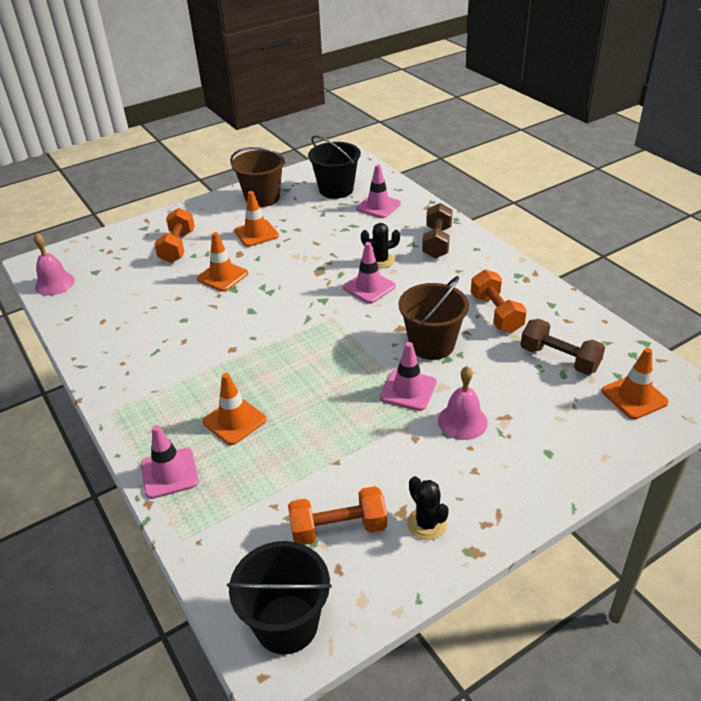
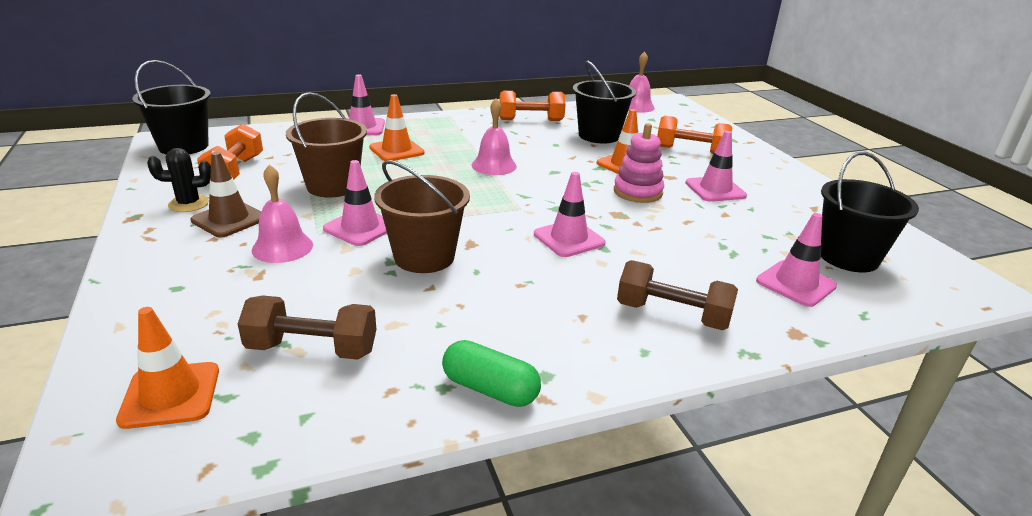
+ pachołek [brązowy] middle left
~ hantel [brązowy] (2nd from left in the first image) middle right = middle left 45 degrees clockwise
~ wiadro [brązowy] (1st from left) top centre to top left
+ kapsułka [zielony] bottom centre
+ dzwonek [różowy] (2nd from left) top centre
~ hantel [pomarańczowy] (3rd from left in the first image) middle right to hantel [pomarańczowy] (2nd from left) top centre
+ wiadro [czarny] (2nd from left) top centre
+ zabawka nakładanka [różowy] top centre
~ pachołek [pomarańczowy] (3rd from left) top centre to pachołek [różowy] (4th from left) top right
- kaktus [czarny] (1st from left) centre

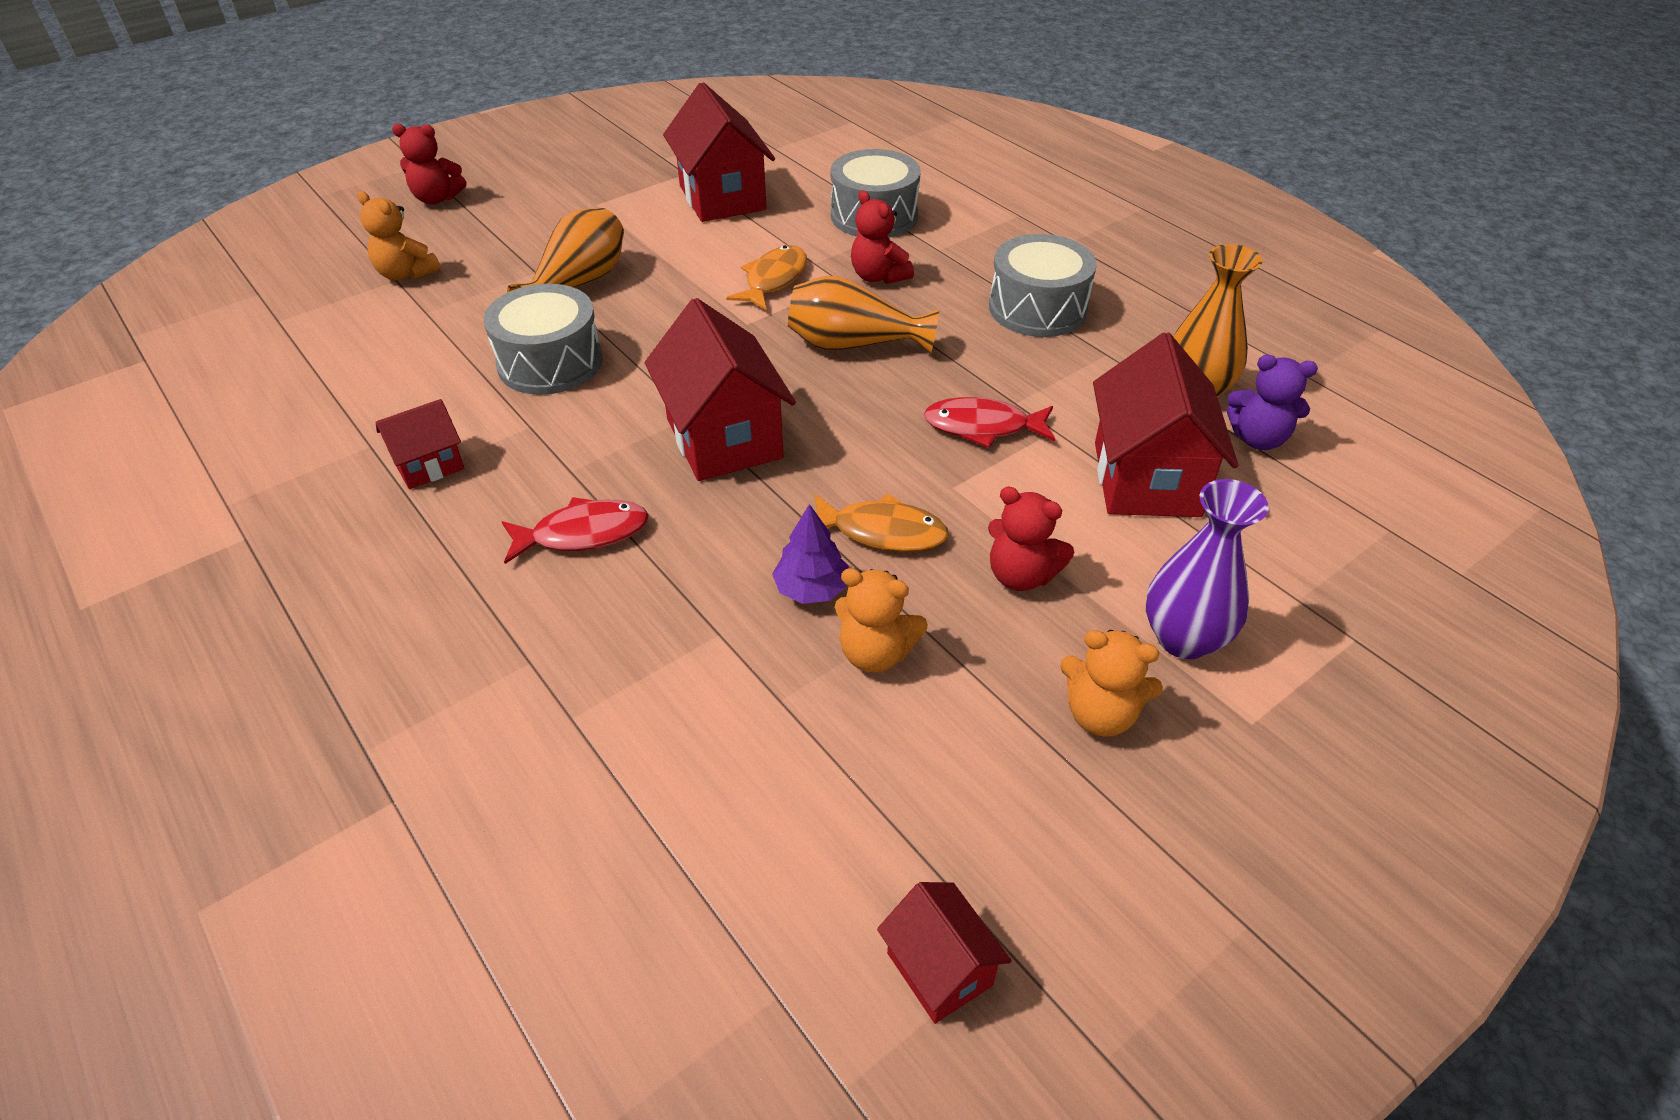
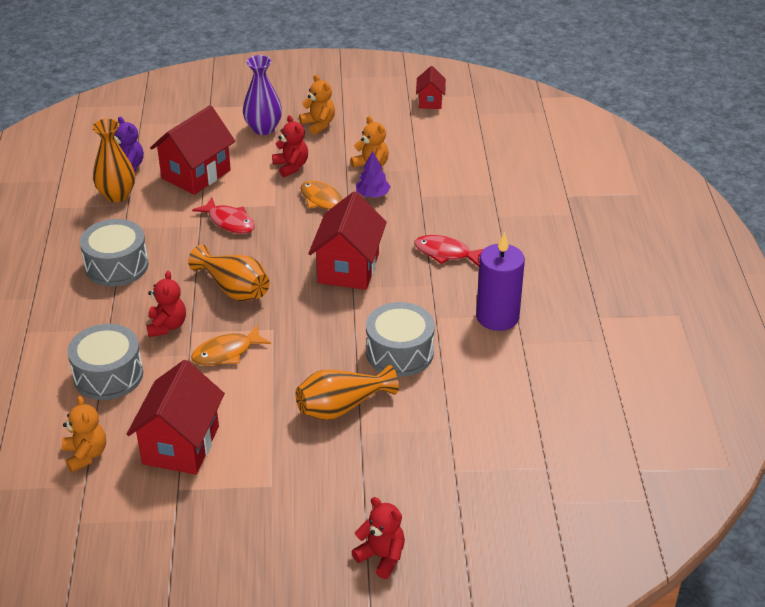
~ miś [pomarańczowy] (1st from left) top left to bottom left
~ domek [czerwony] (1st from left) middle left to świeca [fioletowy] centre

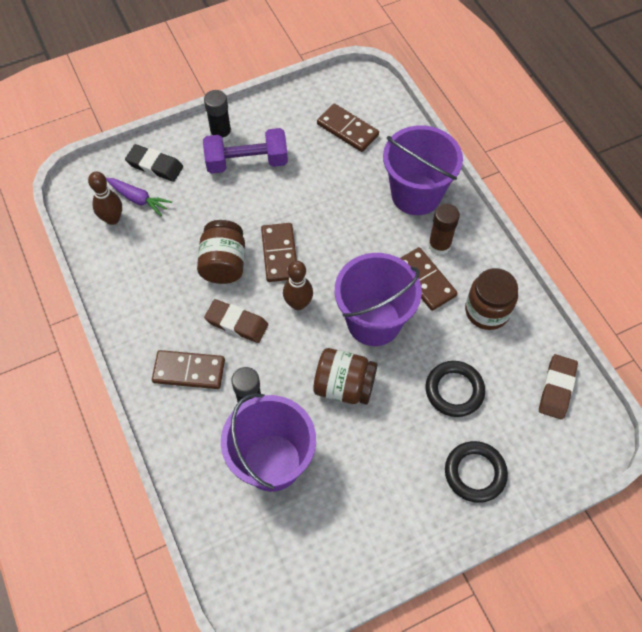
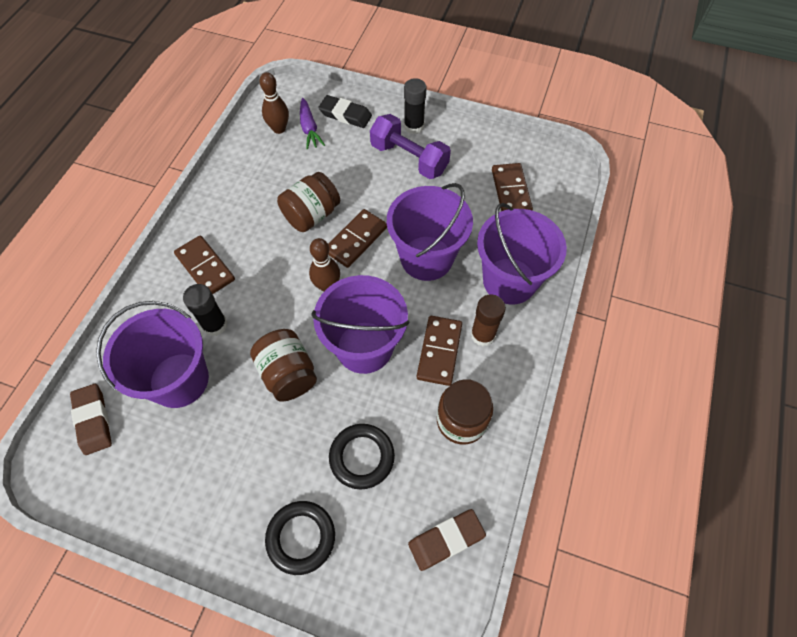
~ gumka do mazania [brązowy] (1st from left) centre to middle left
~ gumka do mazania [czarny] top left = top centre 45 degrees counterclockwise
+ wiadro [fioletowy] (3rd from left) centre

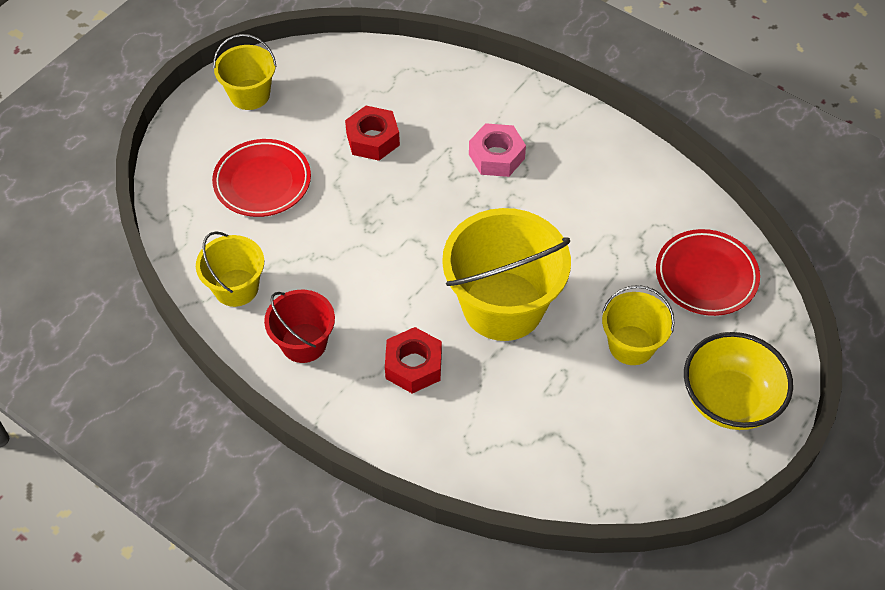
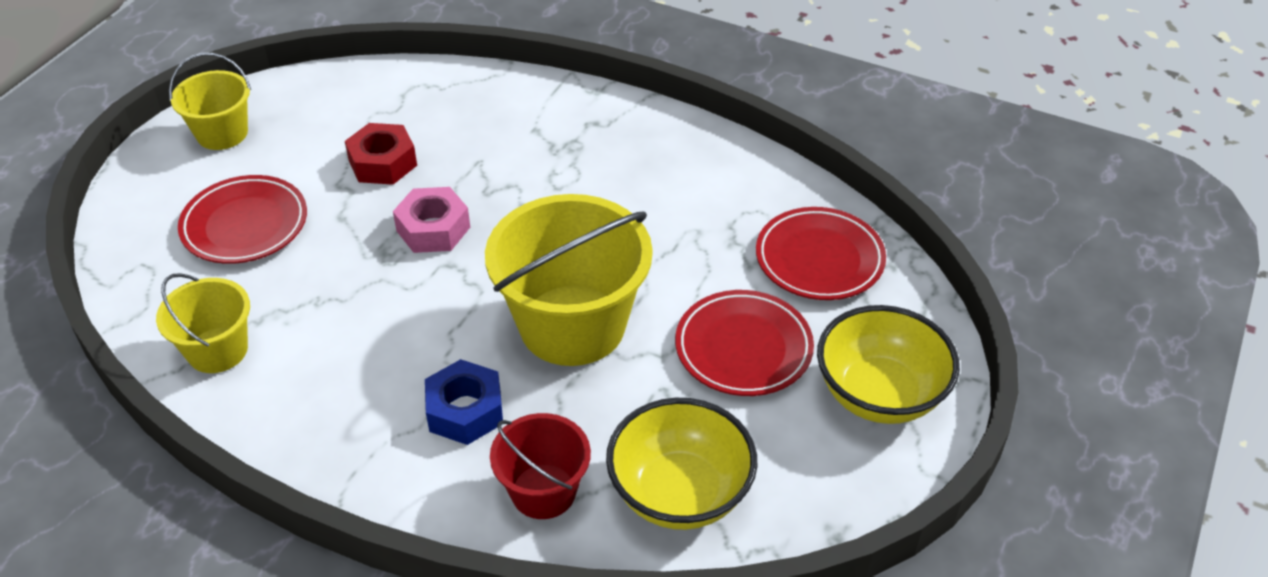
~ nakrętka [różowy] top centre to centre
~ nakrętka [czerwony] (2nd from left) centre to nakrętka [niebieski] bottom centre
~ wiadro [czerwony] centre to bottom centre
+ miska [żółty] (1st from left) bottom centre
~ wiadro [żółty] (4th from left) middle right to talerz [czerwony] (2nd from left) centre

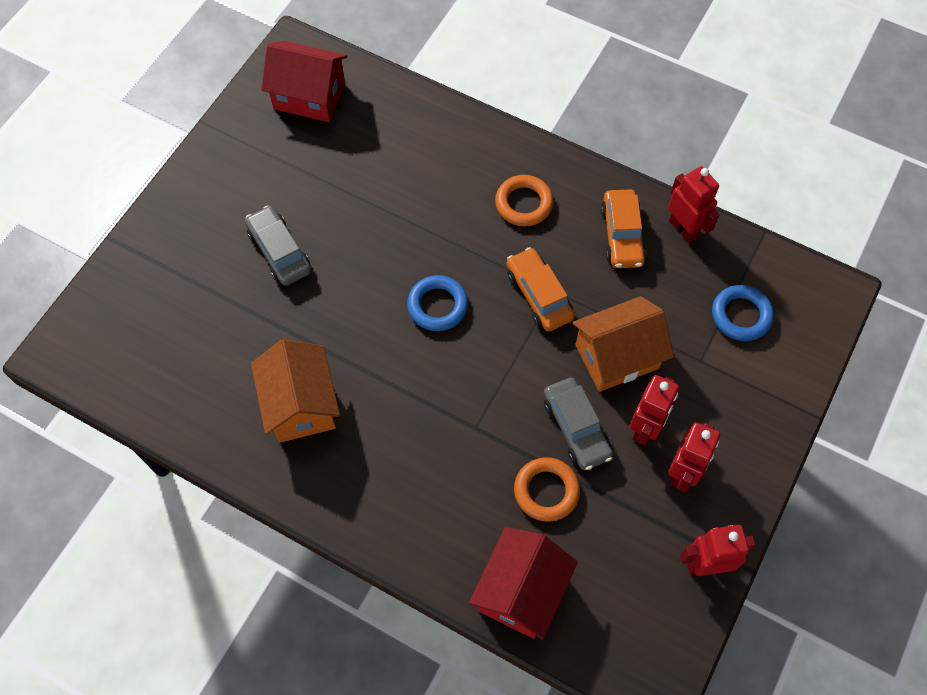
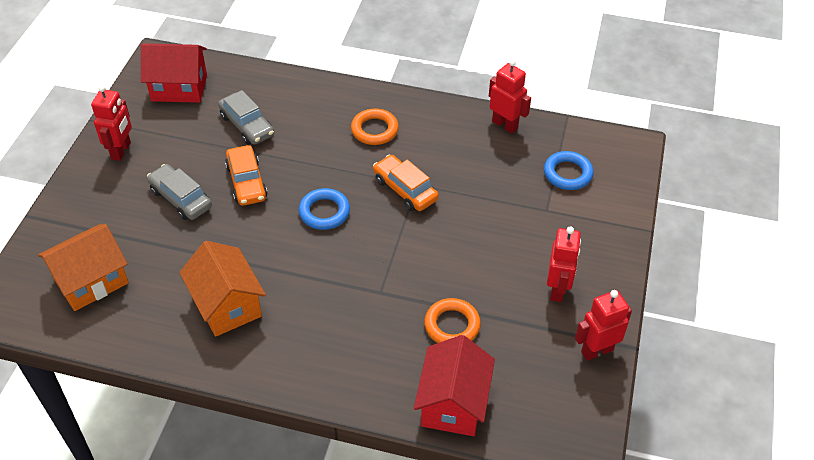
~ domek [pomarańczowy] (2nd from left in the first image) middle right to domek [pomarańczowy] (1st from left) middle left
~ robot [czerwony] (1st from left) middle right to top left
~ samochód [szary] (2nd from left) centre to top left
~ samochód [pomarańczowy] (2nd from left in the first image) top right to samochód [pomarańczowy] (1st from left) middle left

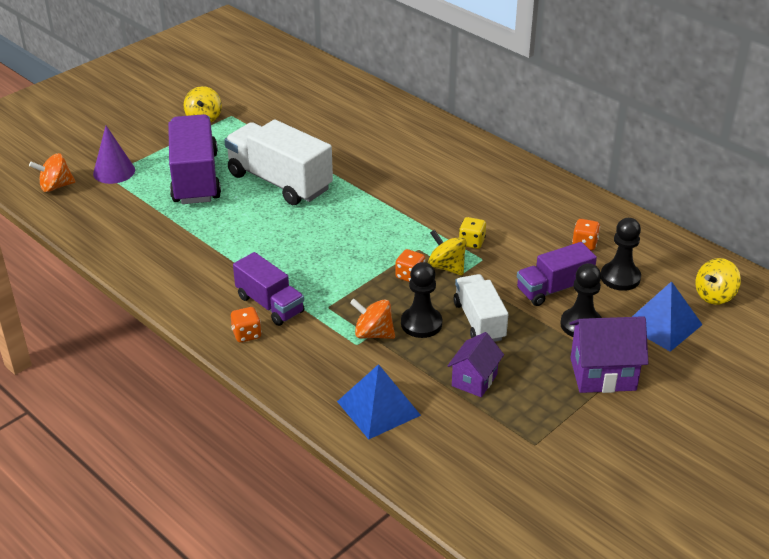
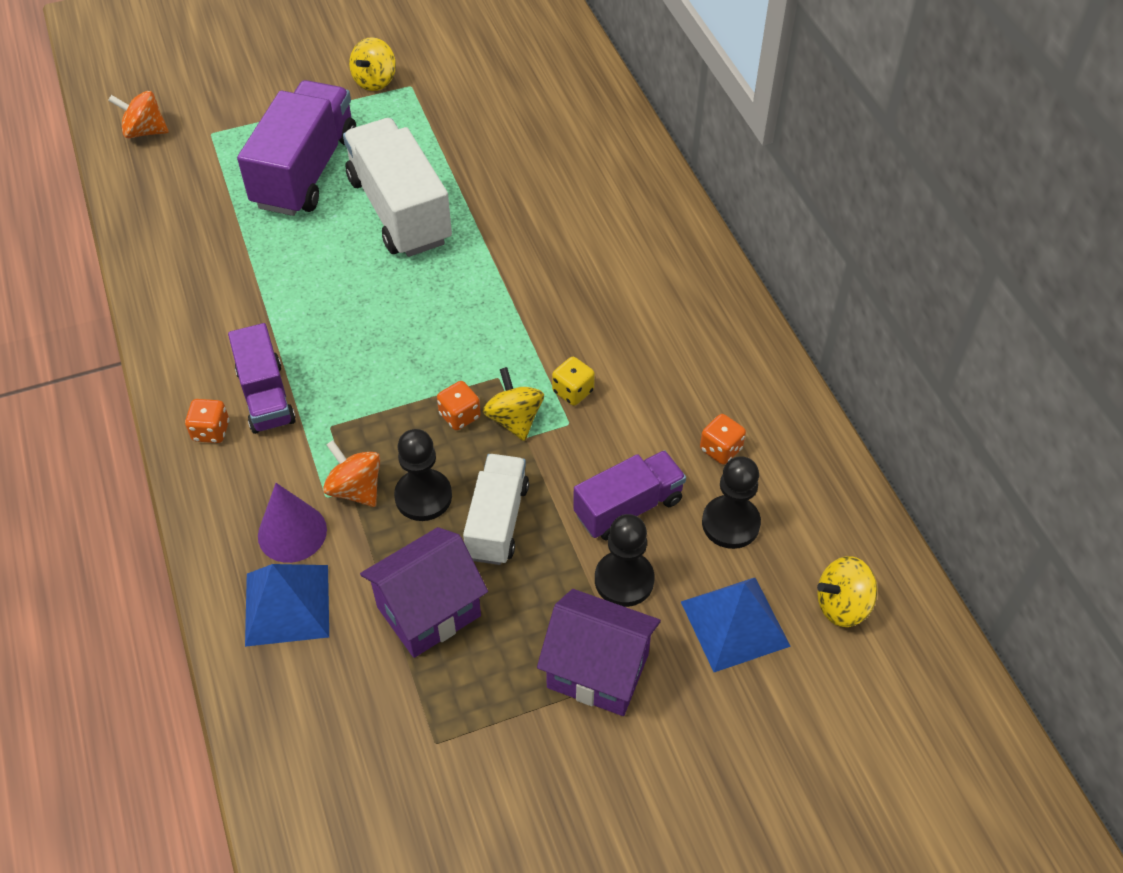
~ stożek [fioletowy] top left to middle left
~ domek [fioletowy] (1st from left) centre = bottom centre x1.54
~ ciężarówka [fioletowy] (3rd from left) middle right = centre 150 degrees clockwise

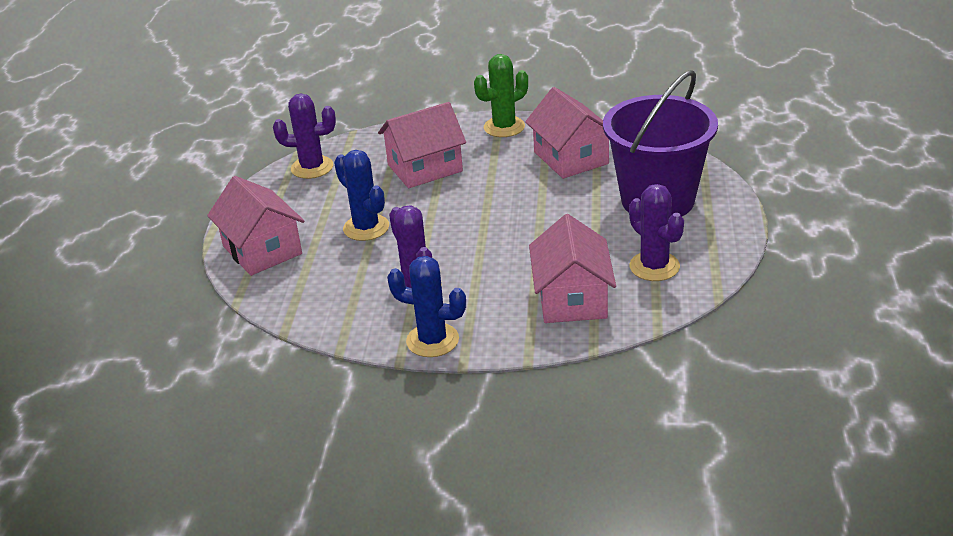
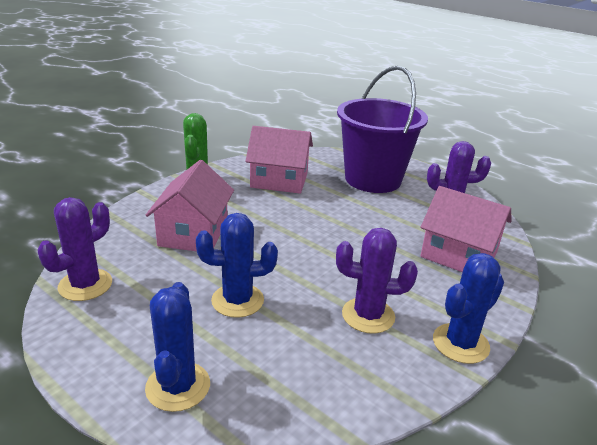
~ domek [różowy] (1st from left) middle left to kaktus [niebieski] (1st from left) bottom left

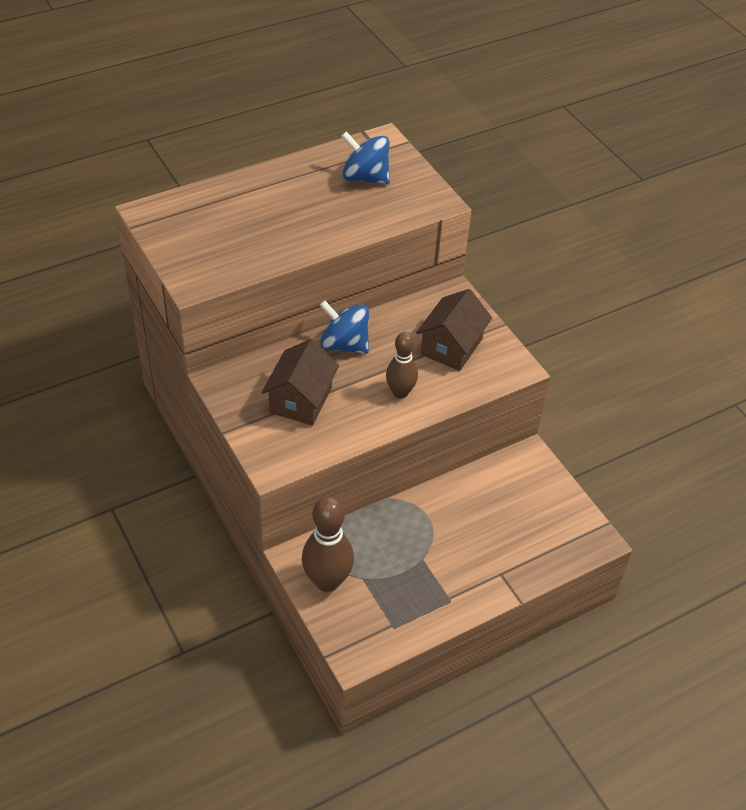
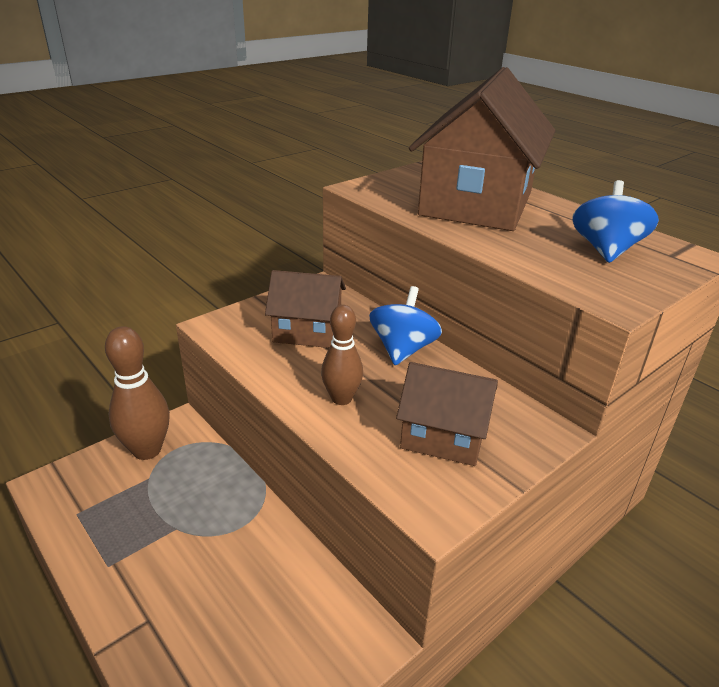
+ domek [brązowy] (3rd from left) top right

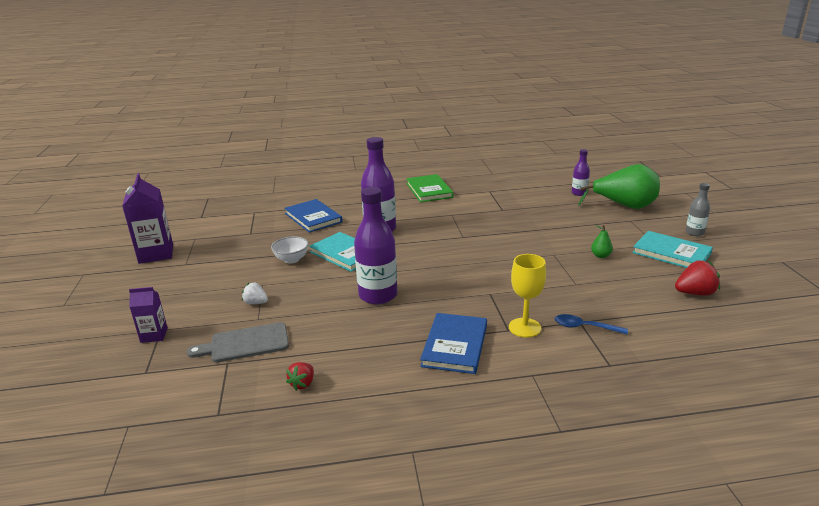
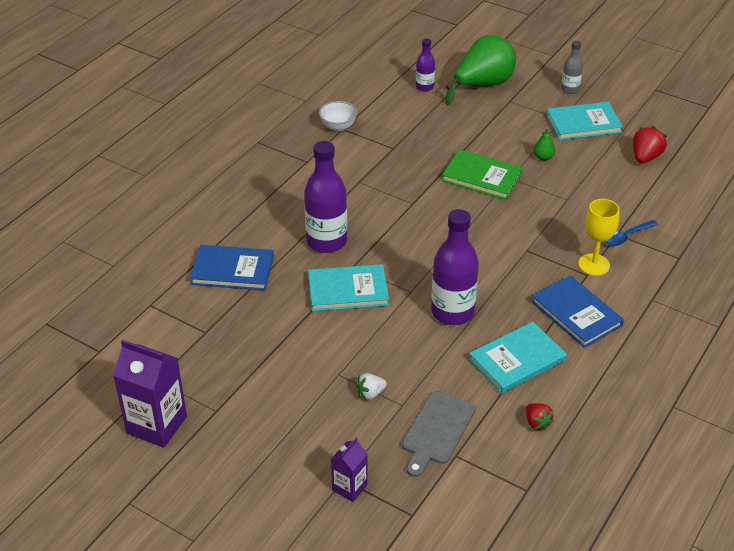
~ miska [biały] centre to top centre
~ książka [zielony] centre to top centre
+ książka [turkusowy] (2nd from left) middle right

